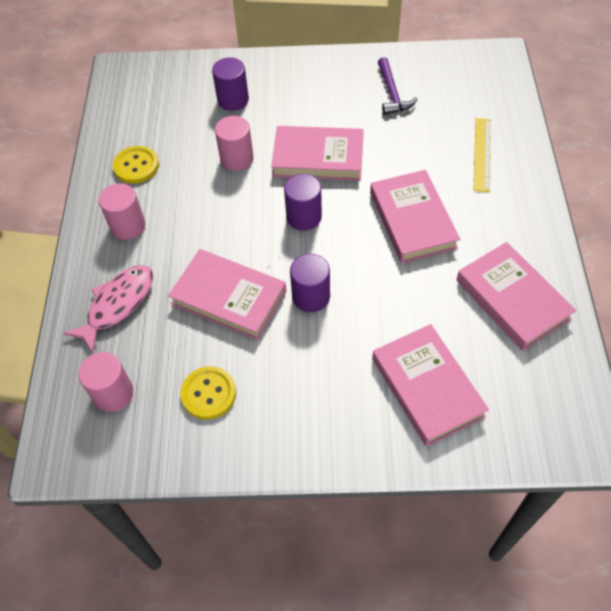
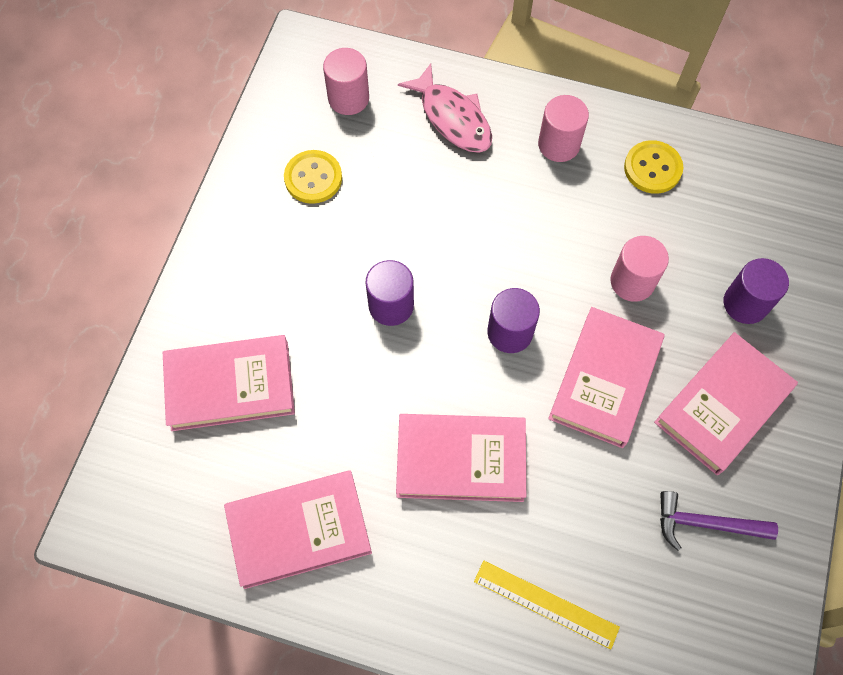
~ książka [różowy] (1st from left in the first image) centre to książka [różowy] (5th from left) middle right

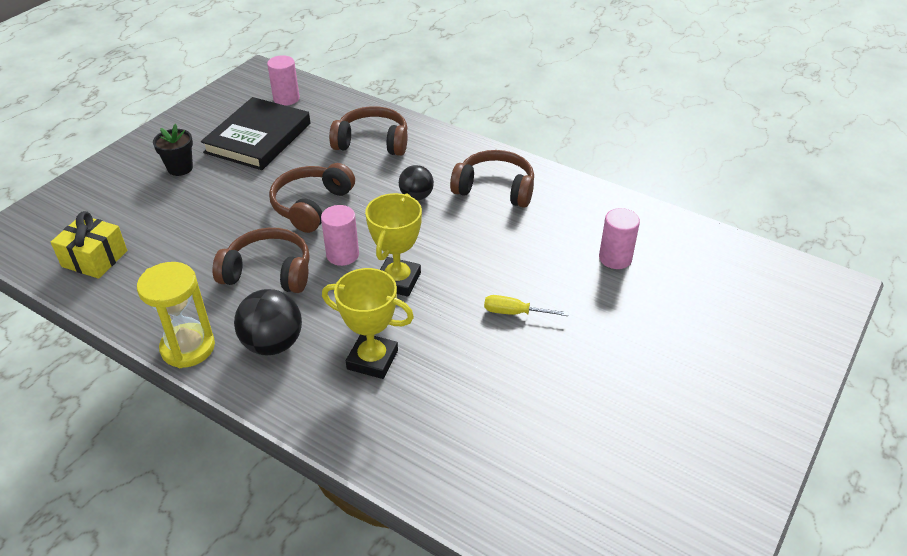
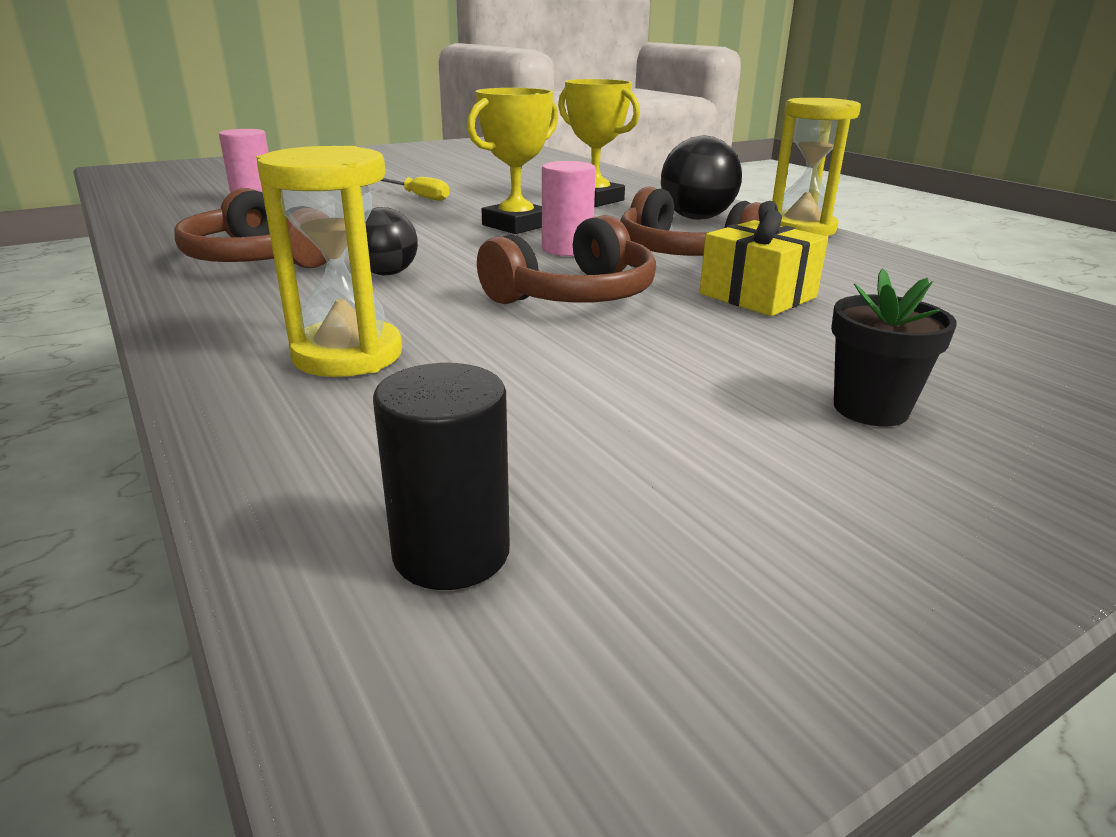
~ słuchawki [brązowy] (3rd from left) top centre to klepsydra [żółty] (1st from left) top left
~ walec [różowy] (1st from left) top left to walec [czarny] centre
~ prezent [żółty] middle left to top right
- książka [czarny] top left

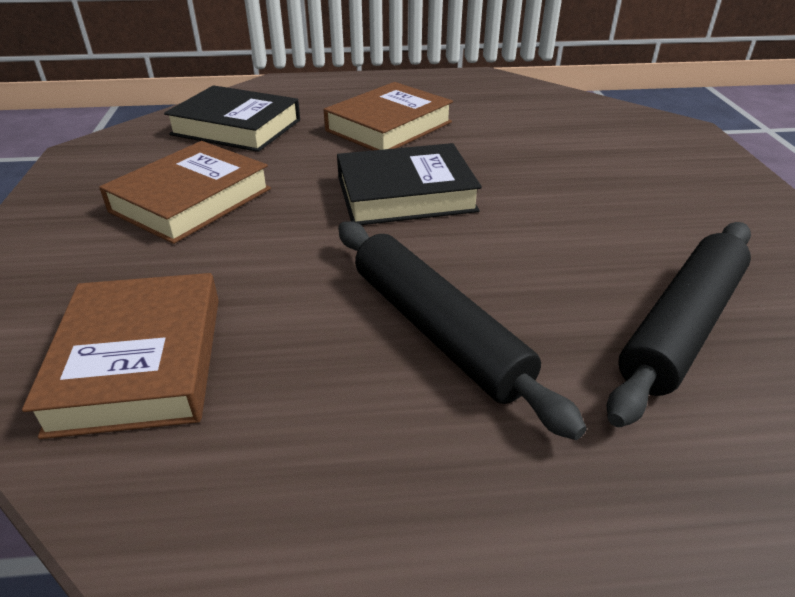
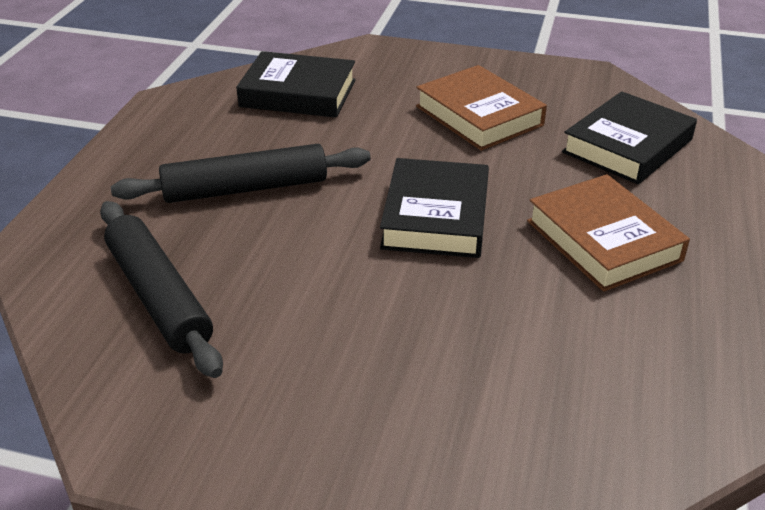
~ książka [brązowy] (1st from left) middle left to książka [czarny] (1st from left) top centre

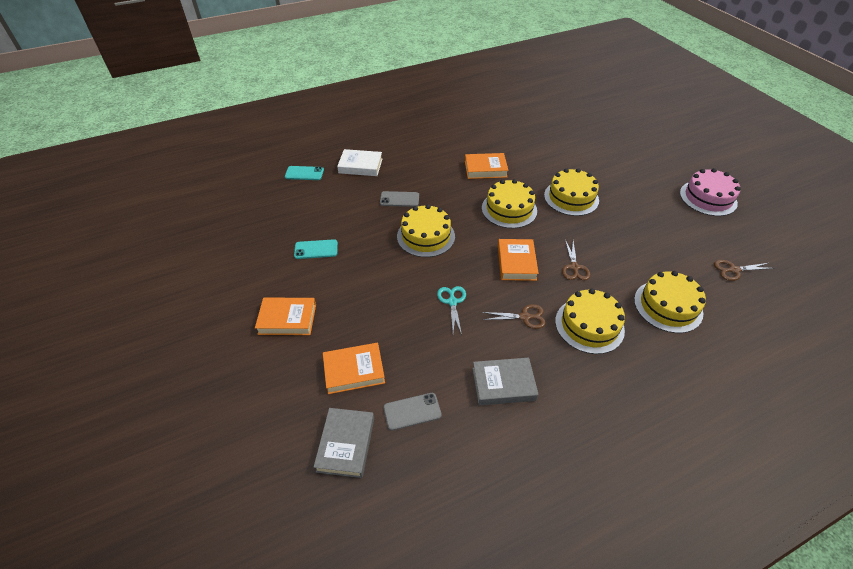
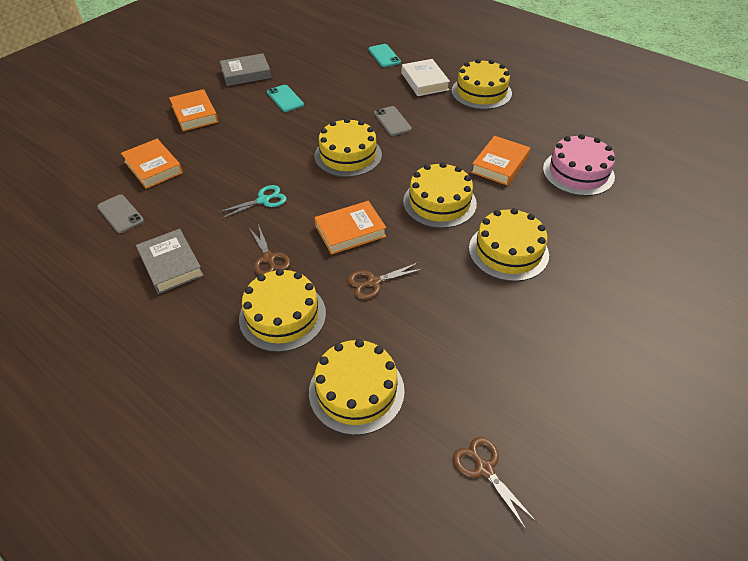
~ książka [szary] (1st from left in the first image) bottom centre to książka [szary] (2nd from left) top left
+ tort [żółty] (5th from left) top centre
~ książka [pomarańczowy] (3rd from left in the first image) top centre = top right 60 degrees clockwise
~ tort [różowy] middle right to top right

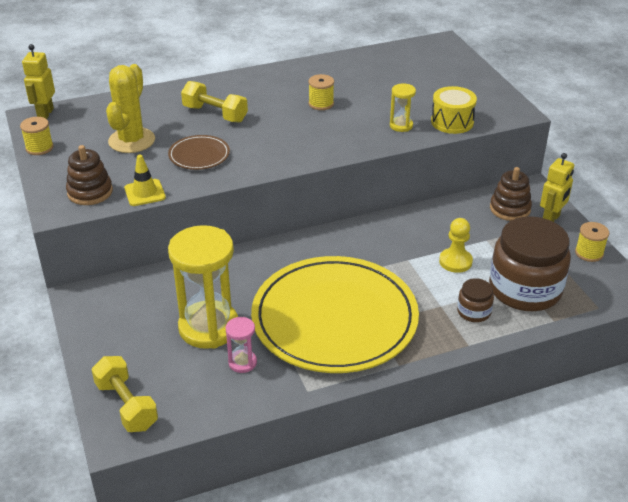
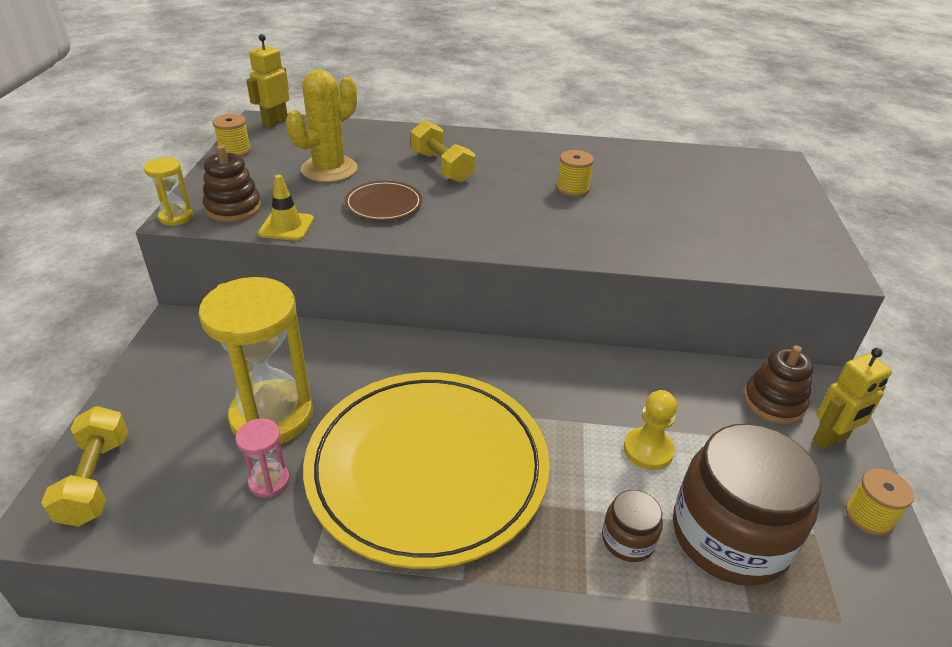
~ klepsydra [żółty] (2nd from left in the first image) top centre to klepsydra [żółty] (1st from left) top left
- bęben [żółty] top right

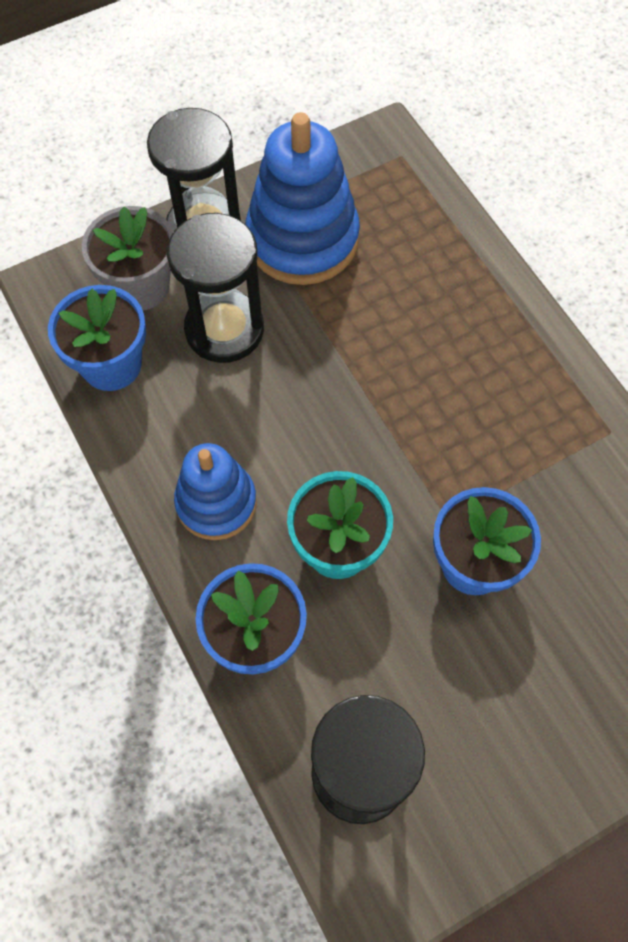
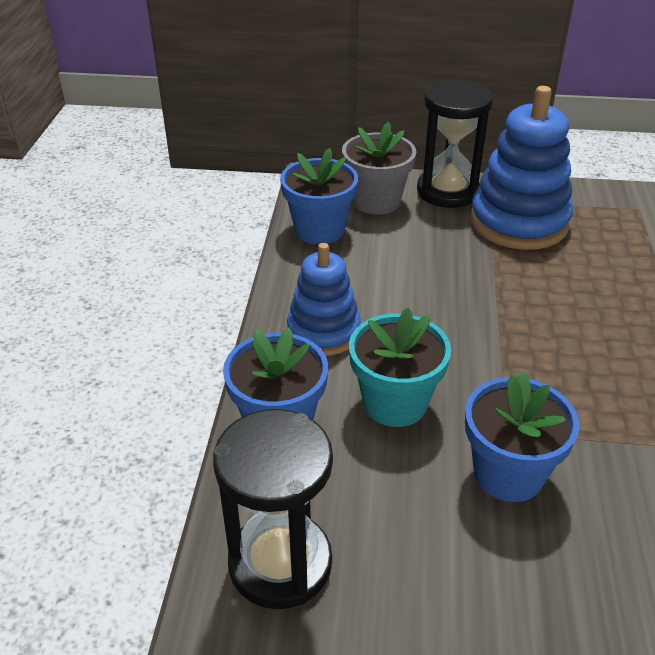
- klepsydra [czarny] (2nd from left) top centre

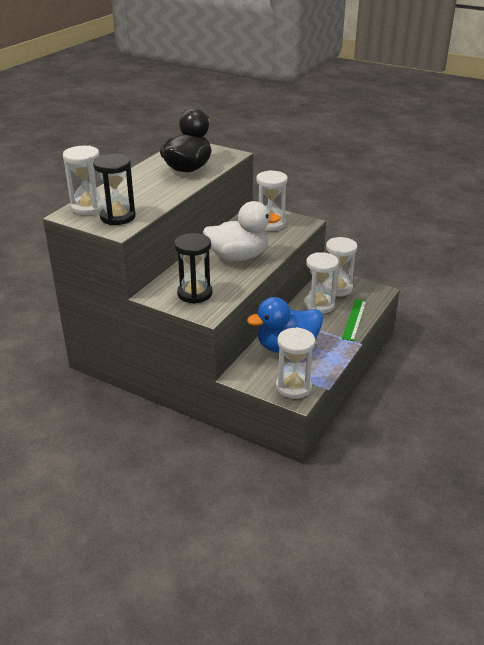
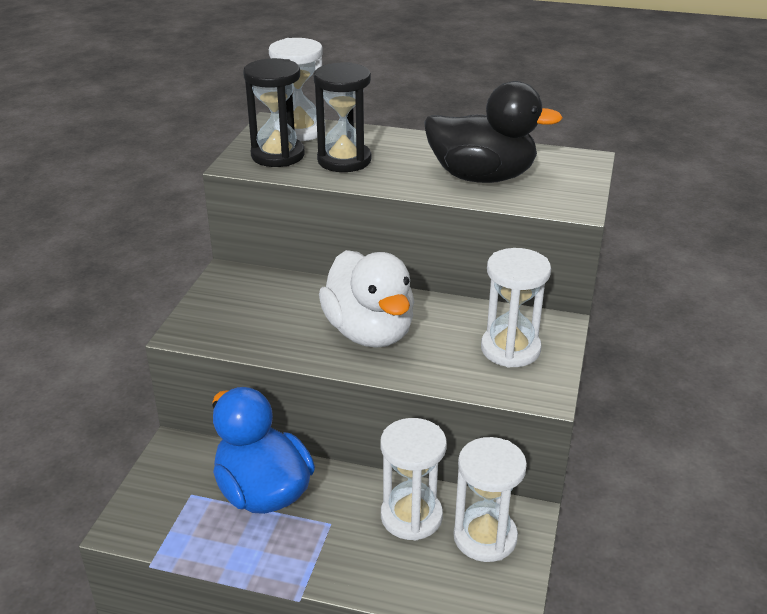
~ klepsydra [czarny] (2nd from left) centre to top centre
- klepsydra [biały] (3rd from left) centre
- linijka [zielony] middle right

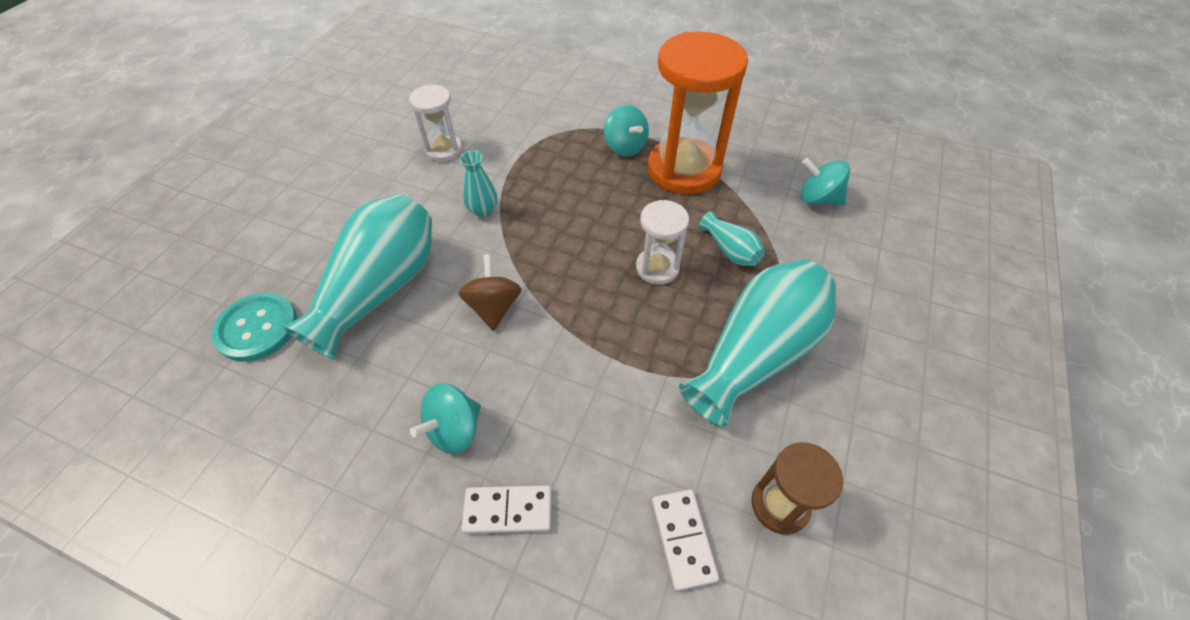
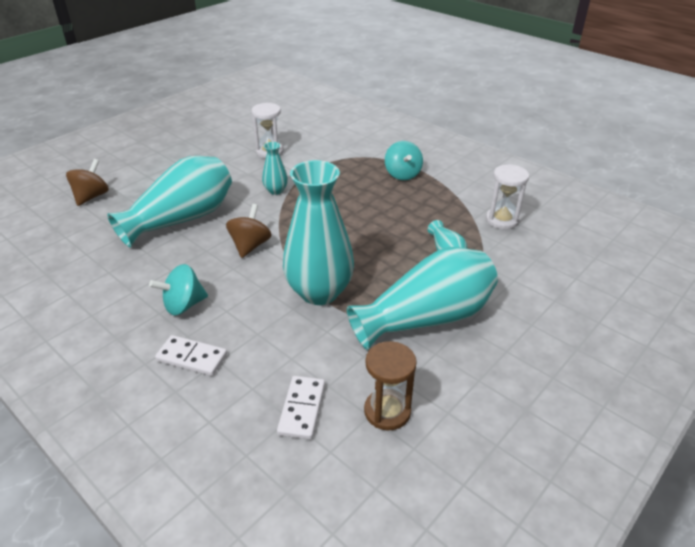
+ bączek [brązowy] (1st from left) top left
+ wazon [turkusowy] (3rd from left) centre
~ klepsydra [biały] (2nd from left) centre to middle right
- guzik [turkusowy] middle left
- klepsydra [pomarańczowy] top centre
- bączek [turkusowy] (3rd from left) top right

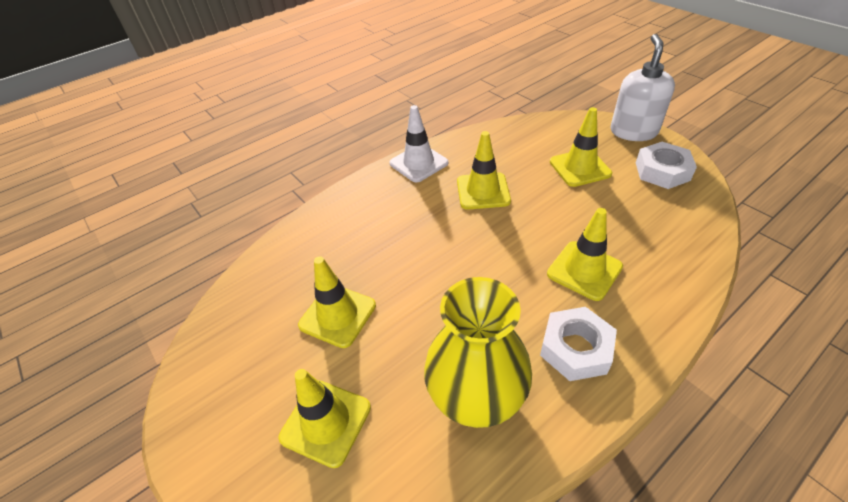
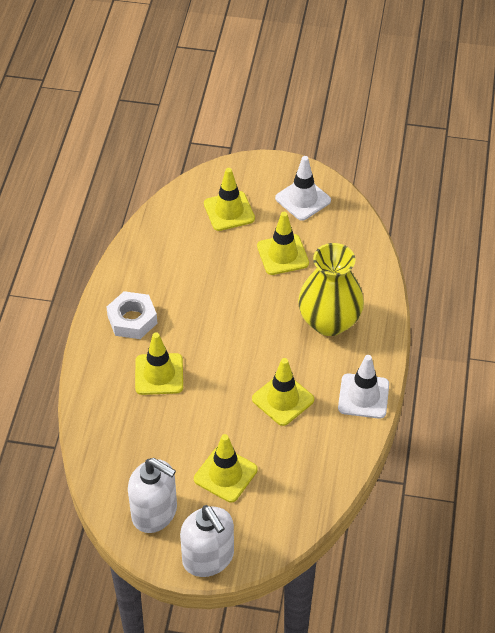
~ nakrętka [biały] (2nd from left) top right to dozownik mydła [biały] (1st from left) bottom left
+ pachołek [biały] (1st from left) top centre
~ wazon [żółty] bottom centre to middle right

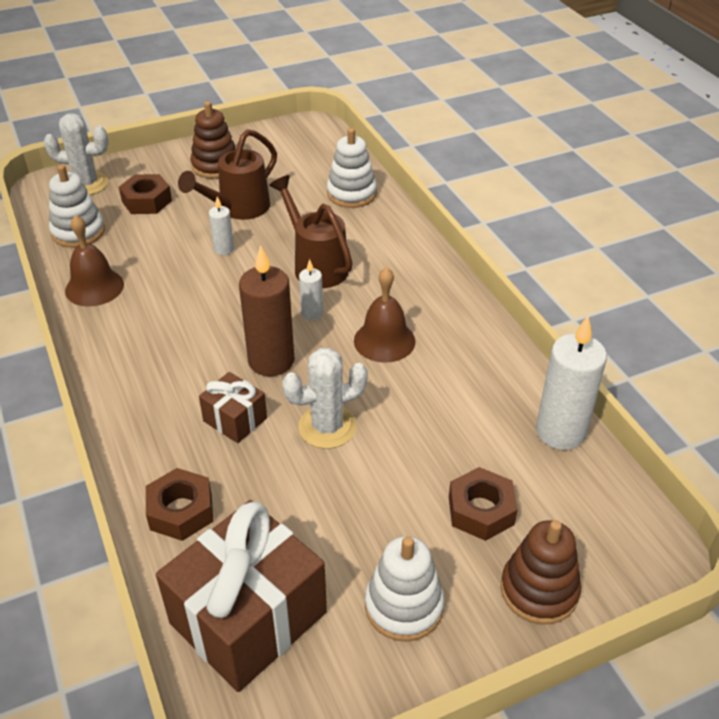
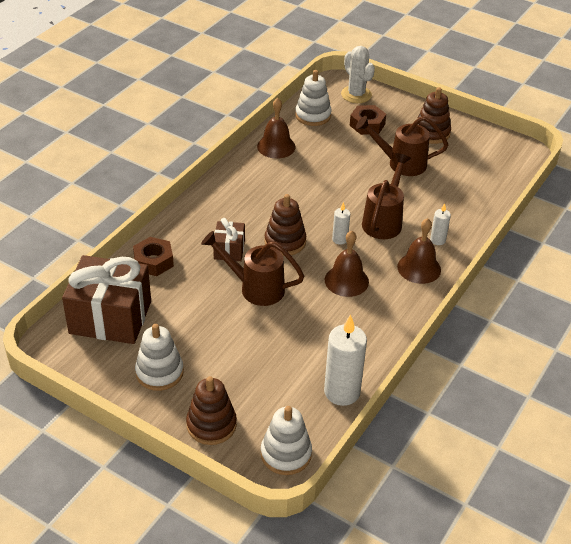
~ kaktus [biały] (2nd from left) centre to konewka [brązowy] (1st from left) centre
~ zabawka nakładanka [biały] (2nd from left) top centre to bottom centre
~ świeca [brązowy] centre to zabawka nakładanka [brązowy] (2nd from left) centre
+ dzwonek [brązowy] (3rd from left) middle right
~ świeca [biały] (1st from left in the first image) top left to świeca [biały] (3rd from left) middle right
- nakrętka [brązowy] (3rd from left) bottom right

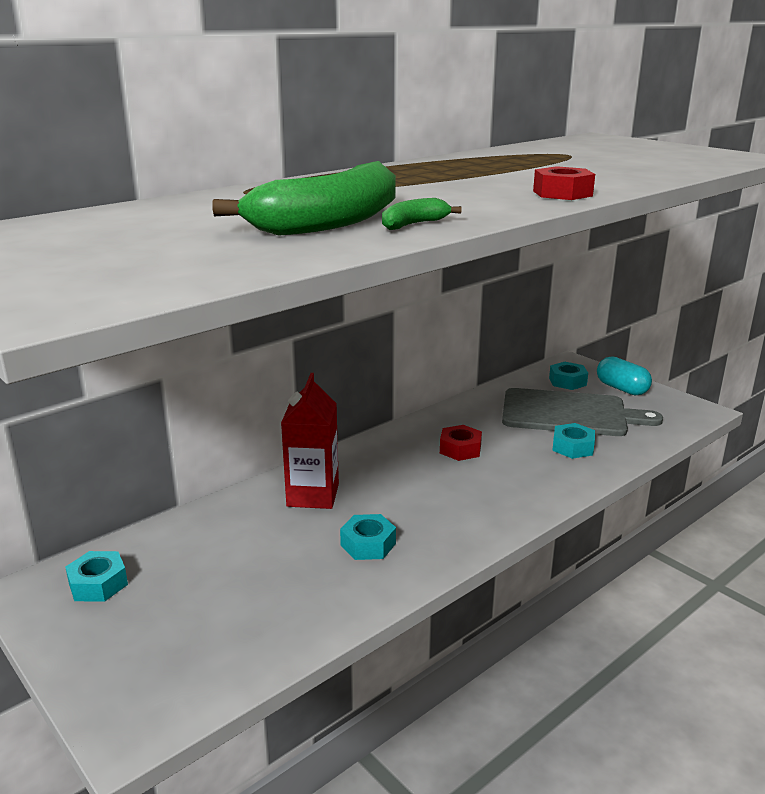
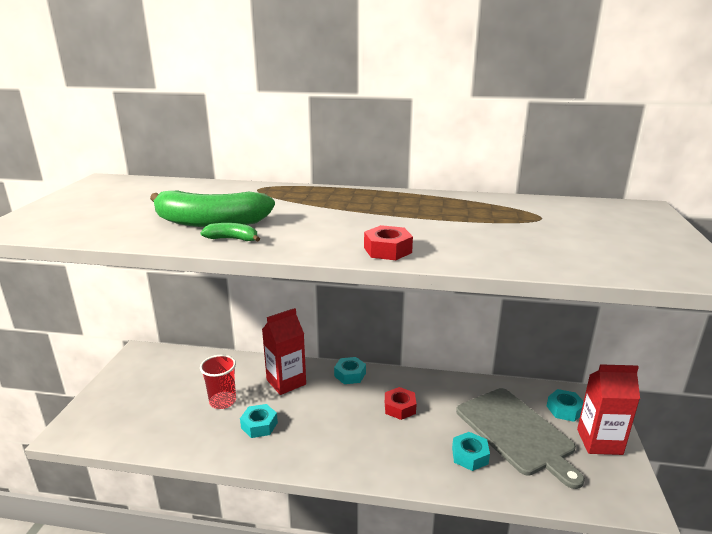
+ szklanka [czerwony] bottom left
~ nakrętka [turkusowy] (1st from left in the first image) bottom left to nakrętka [turkusowy] (2nd from left) bottom centre
~ kapsułka [turkusowy] middle right to karton mleka [czerwony] (2nd from left) bottom right

